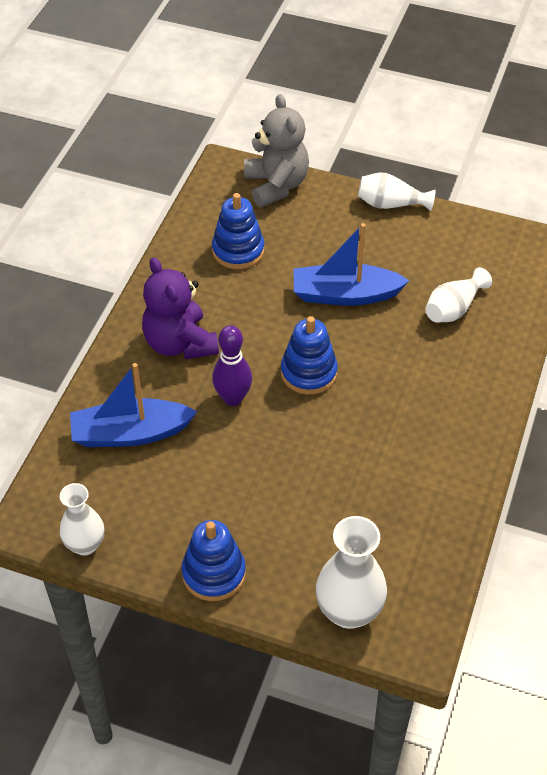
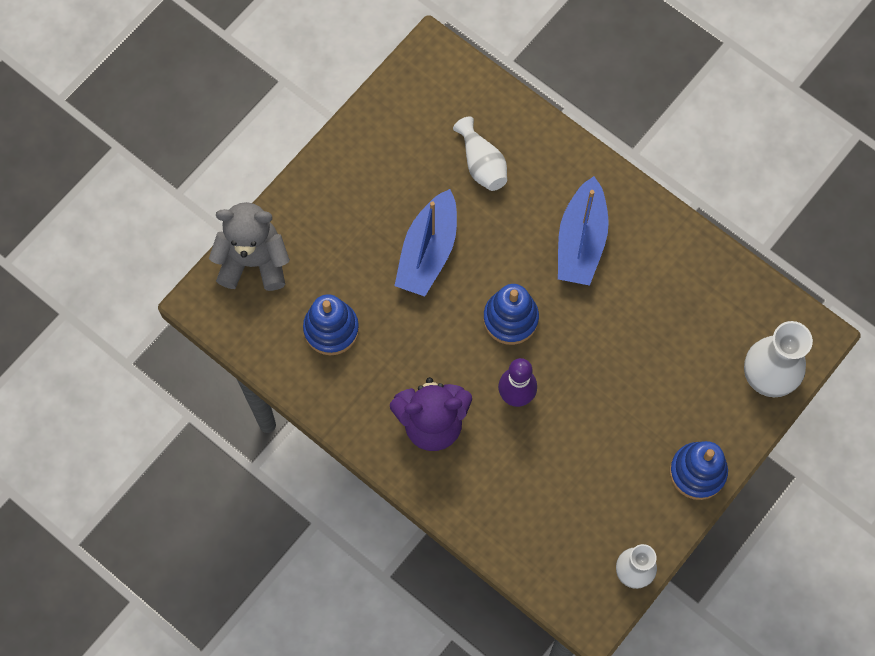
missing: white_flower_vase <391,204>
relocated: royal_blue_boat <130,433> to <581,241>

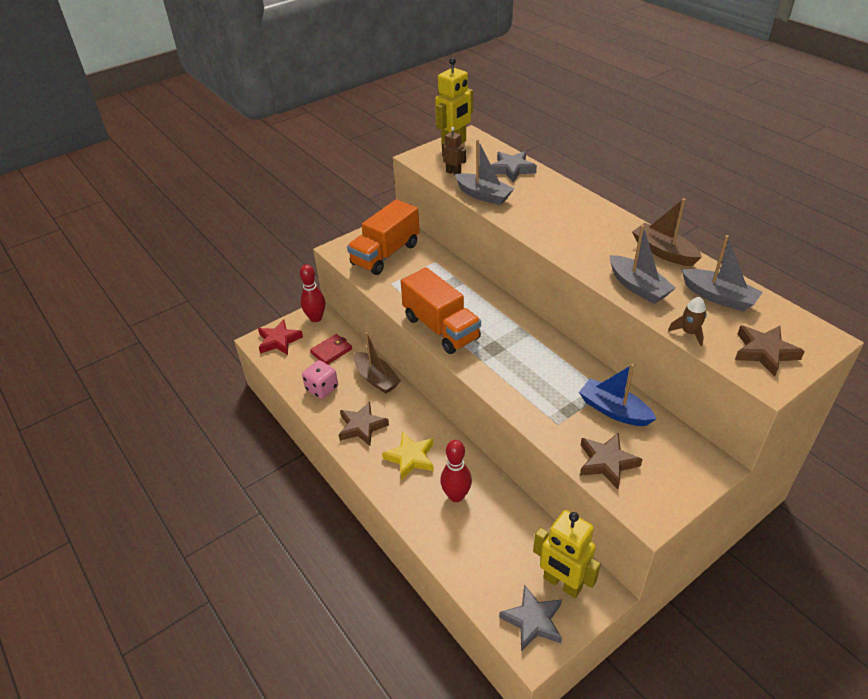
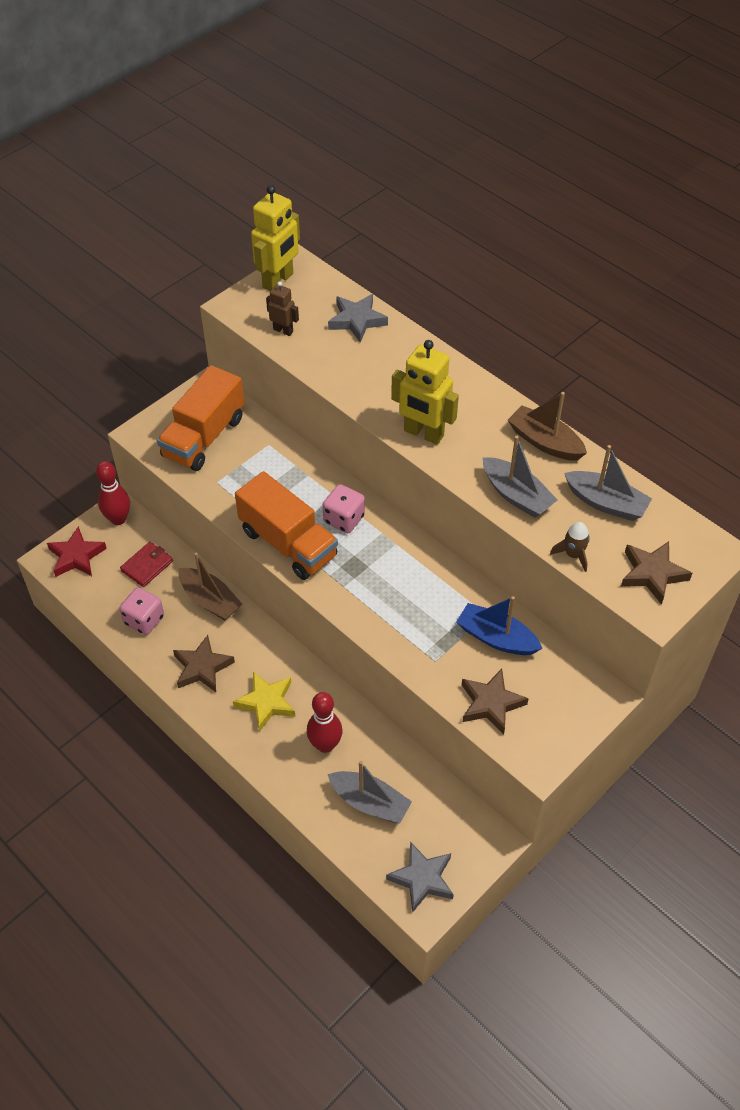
appeared: rose-pink_game_die <344,519>
relocated: grey_boat <483,195> to <370,802>; bright_yellow_toy_robot <562,583> to <423,433>

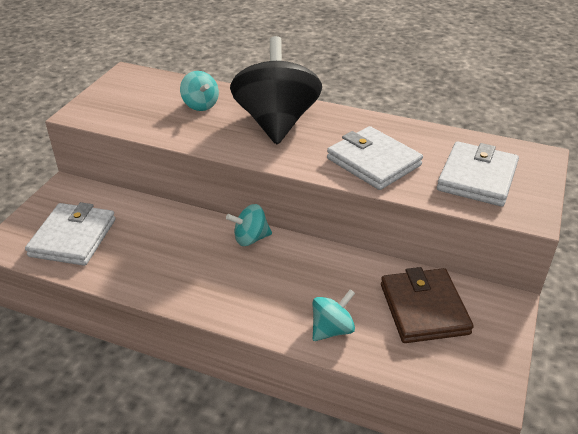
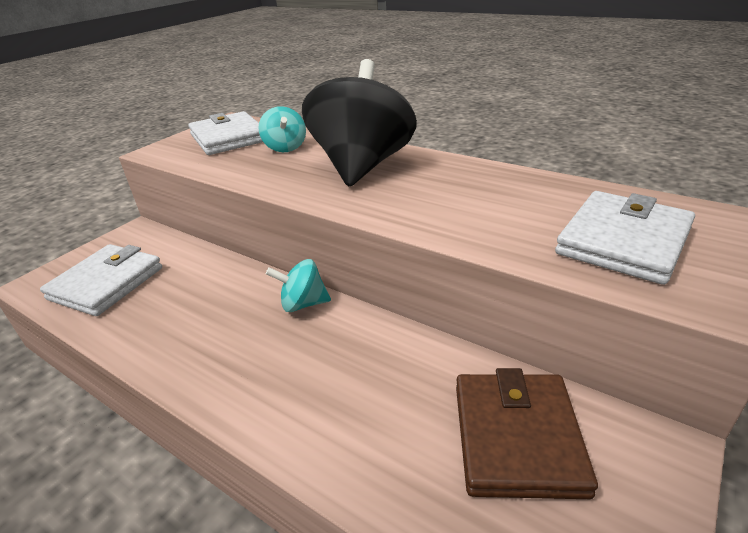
missing: teal_toy_top <332,329>
relocated: white_wallet <373,162> to <229,138>

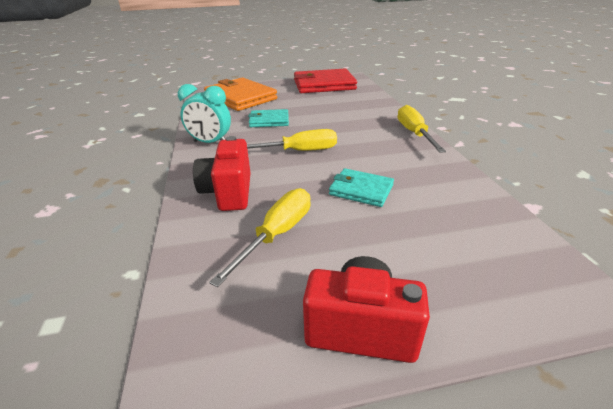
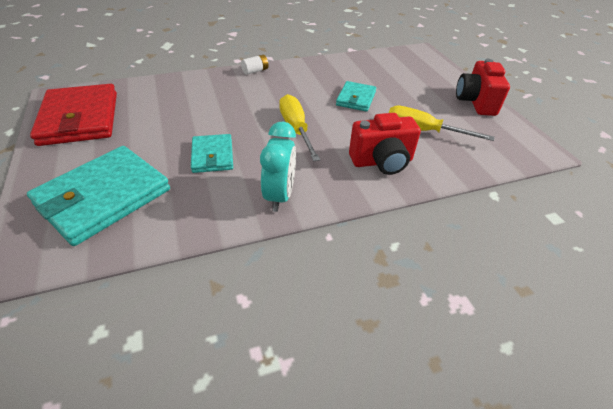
exchanged: bright_yellow_flat_screwdriver <414,133> to white_AA_battery <255,71>
colour: orange_wallet <240,97> to teal_wallet <103,197>

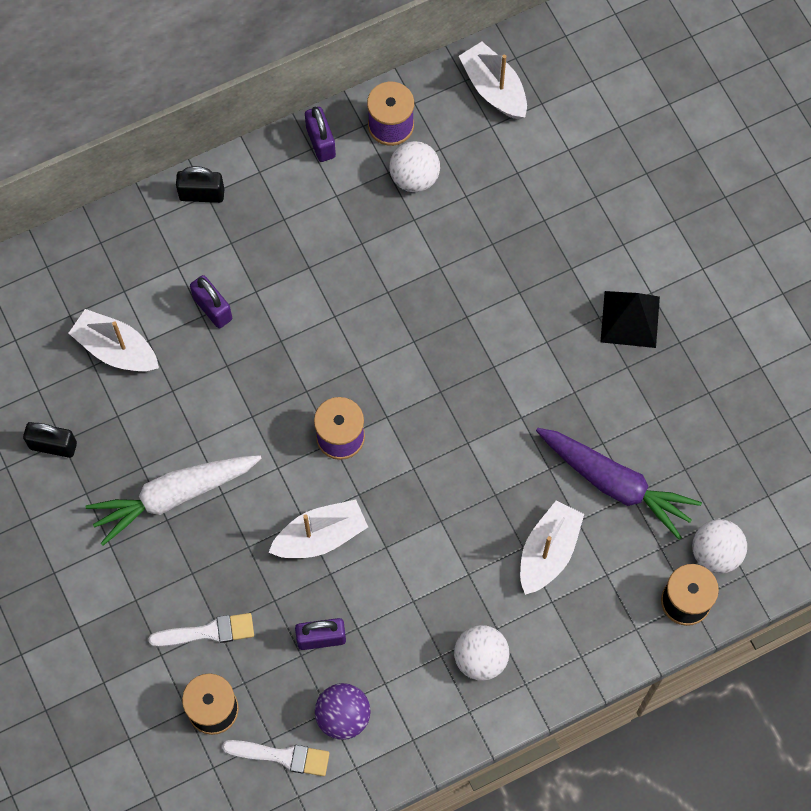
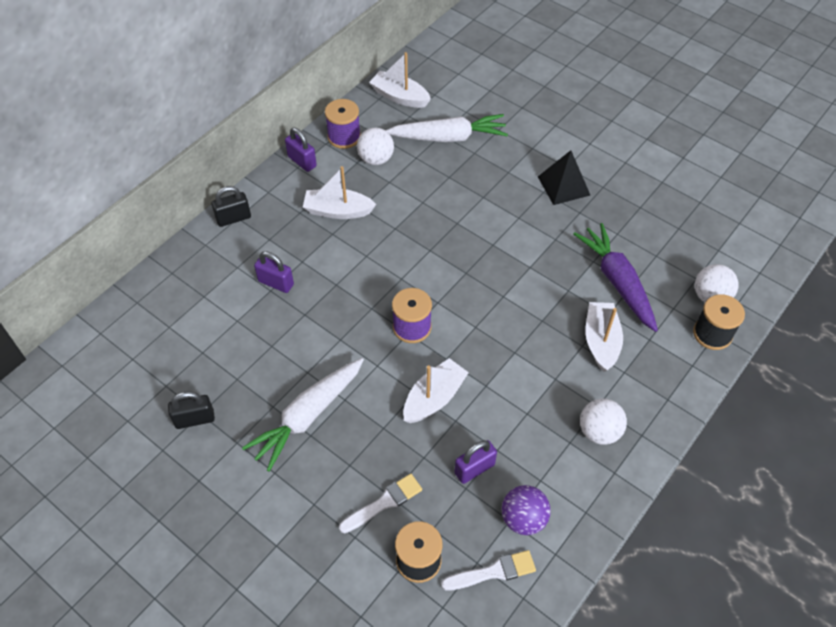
appeared: white_root_vegetable <448,137>
relocated: white_boat <116,349> to <338,211>
spun: violet_root_vegetable <615,484> = <617,282> 120 degrees counterclockwise

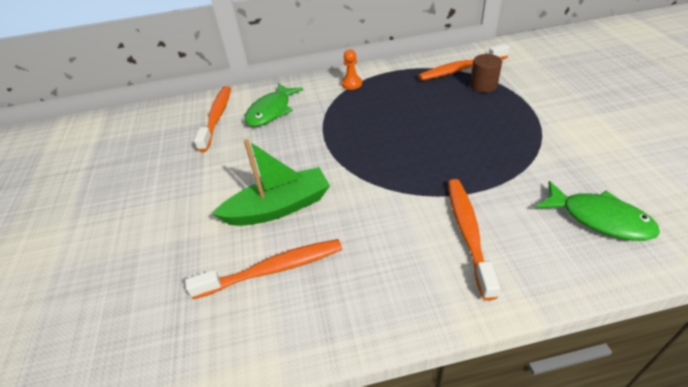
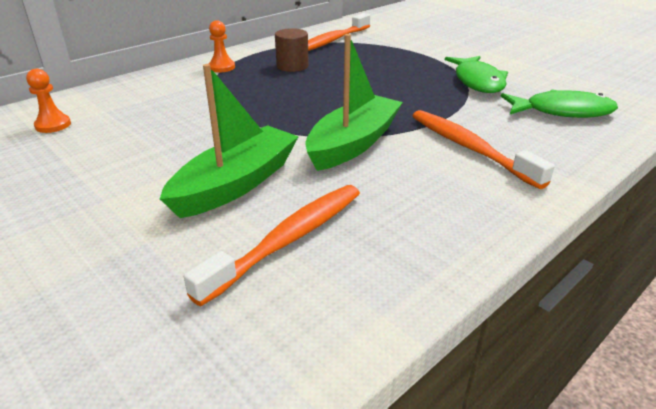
appeared: green_boat <353,143>
relocated: brown_solid_cylinder <483,85> to <292,66>; green_toy_fish <271,111> to <478,81>
exchanged: orange_tooth_brush <217,117> to orange_chess_pawn <53,125>

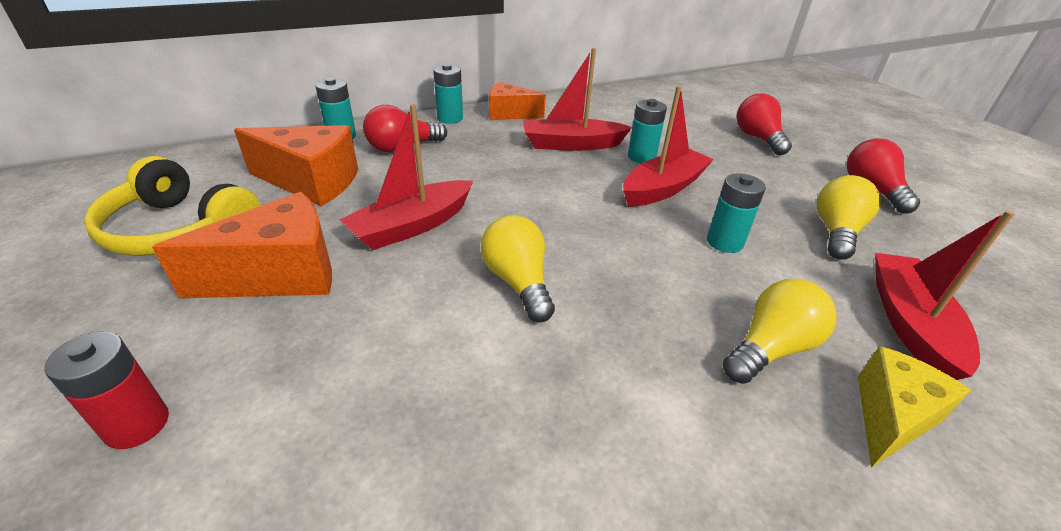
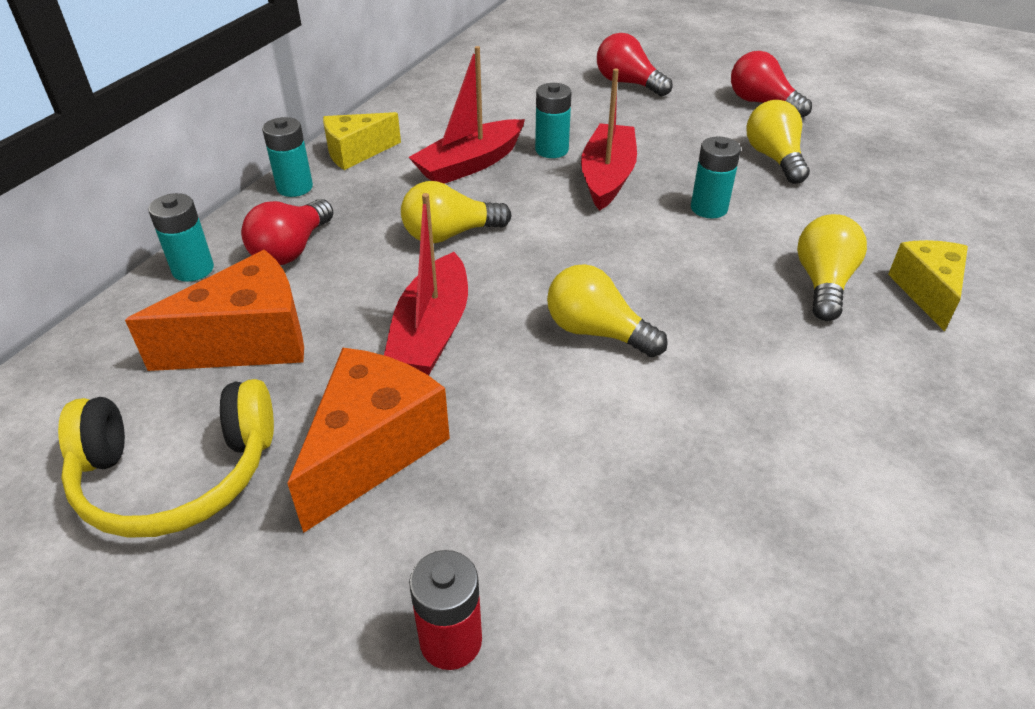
missing: crimson_boat <910,324>
appeared: bright_yellow_light_bulb <450,234>
colour: orange_cheese <509,114> to bright_yellow_cheese <356,153>

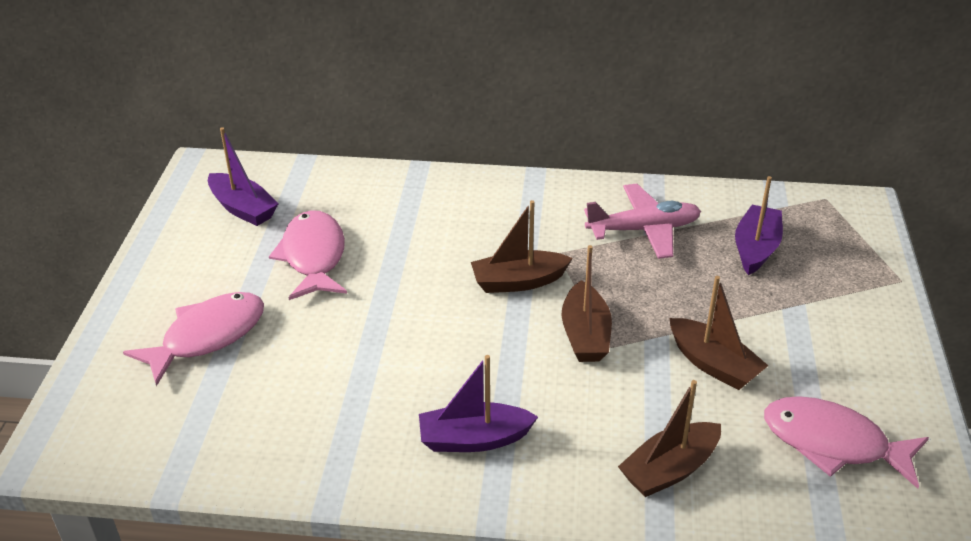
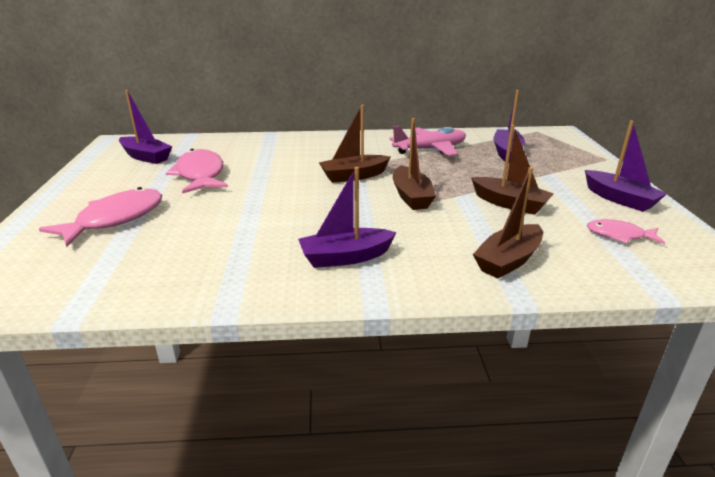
appeared: violet_boat <619,199>
size: rose-pink_toy_fish <833,443> = <619,235> x0.57

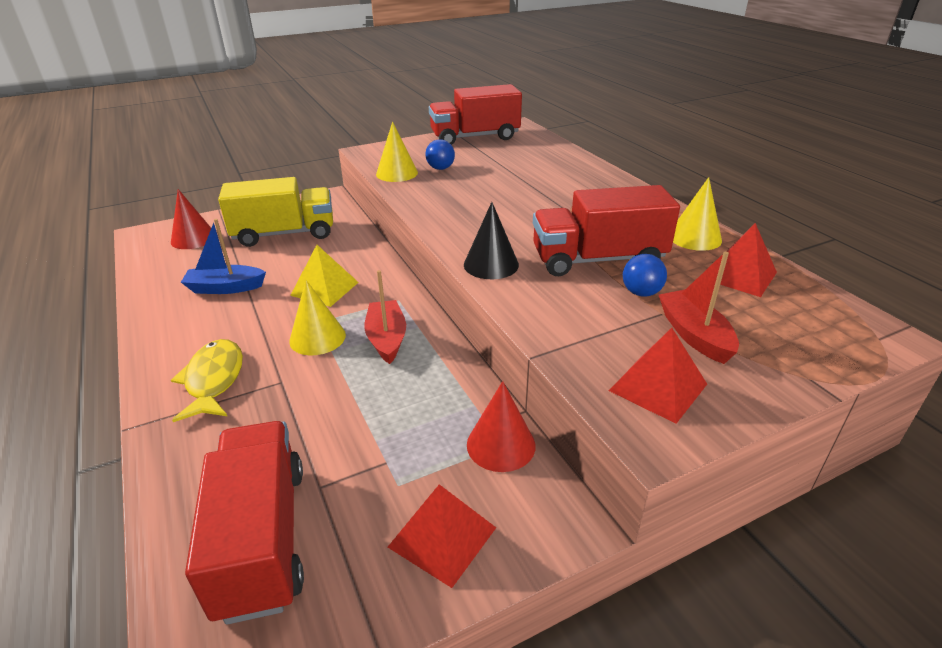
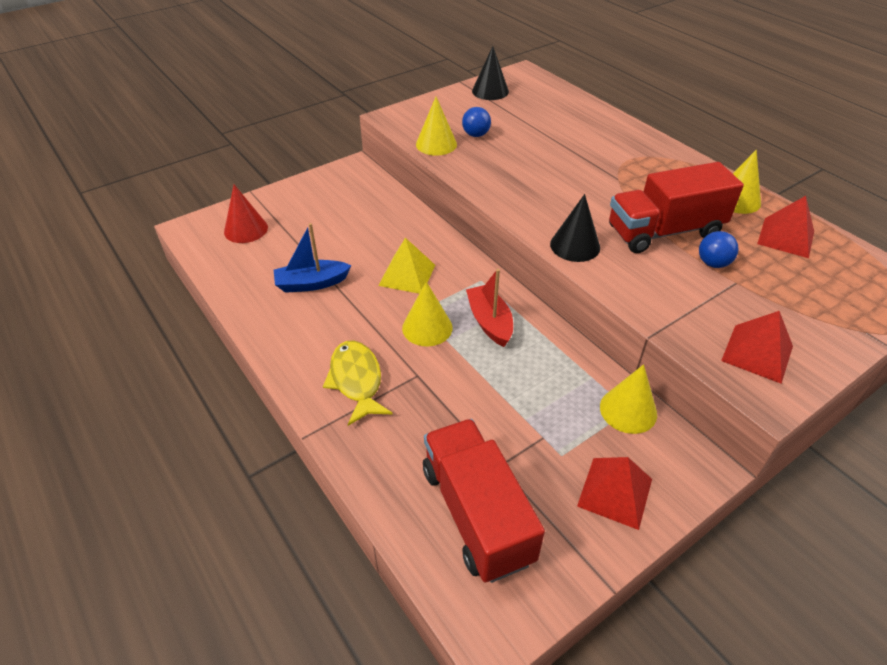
missing: bright_yellow_lorry <284,234>; crimson_boat <694,335>
exchanged: crimson_lorry <475,137> to jet-black_cone_shape <490,91>
colour: crimson_cone_shape <501,445> to bright_yellow_cone_shape <628,410>

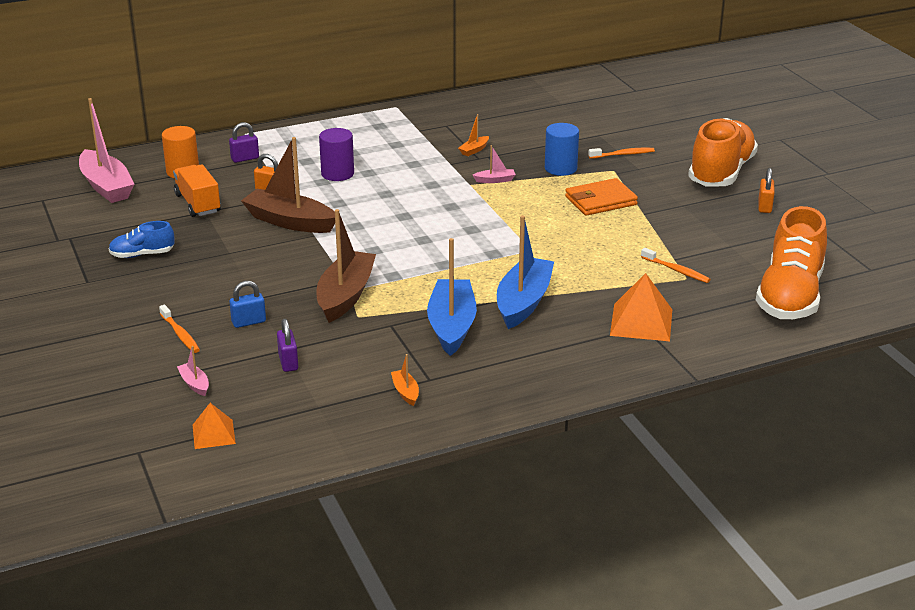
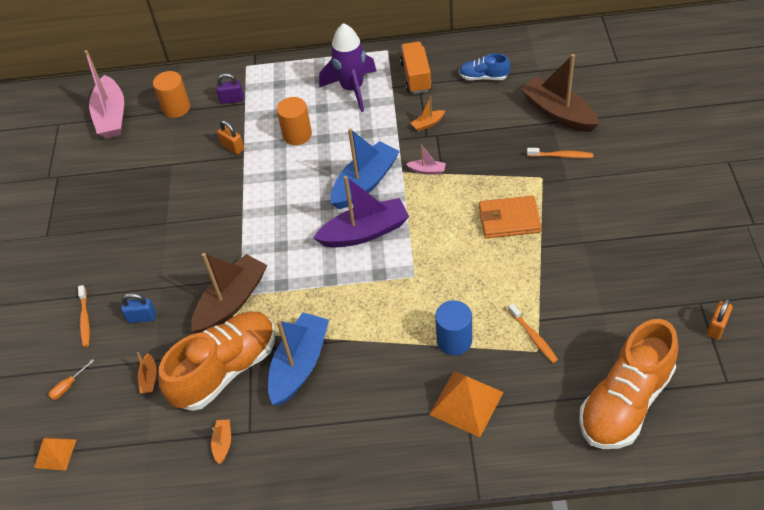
appeared: violet_boat <364,232>; violet_spaceship <352,89>
relocated: orange_sneaker <721,173> to <226,370>; royal_blue_boat <523,302> to <365,183>; orange_lorry <198,203> to <416,77>; royal_blue_solid_cylinder <560,168> to <454,340>; royal_blue_sneaker <142,255> to <483,77>; brown_boat <290,222> to <558,113>; orange_padlock <764,206> to <716,327>
exchanged: rose-pink_boat <194,384> to orange_flat_screwdriver <68,386>; violet_padlock <288,362> to orange_boat <149,378>
colour: violet_solid_cylinder <337,174> to orange_solid_cylinder <297,135>

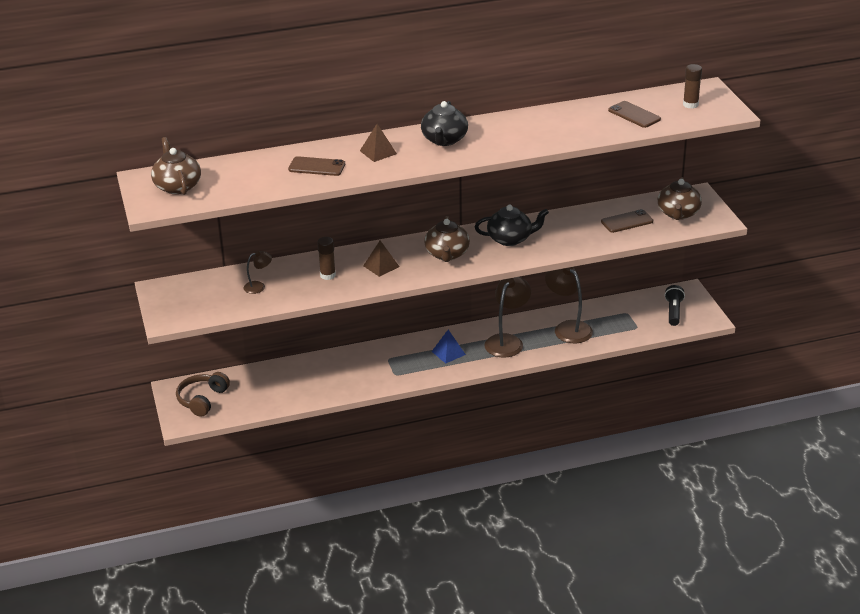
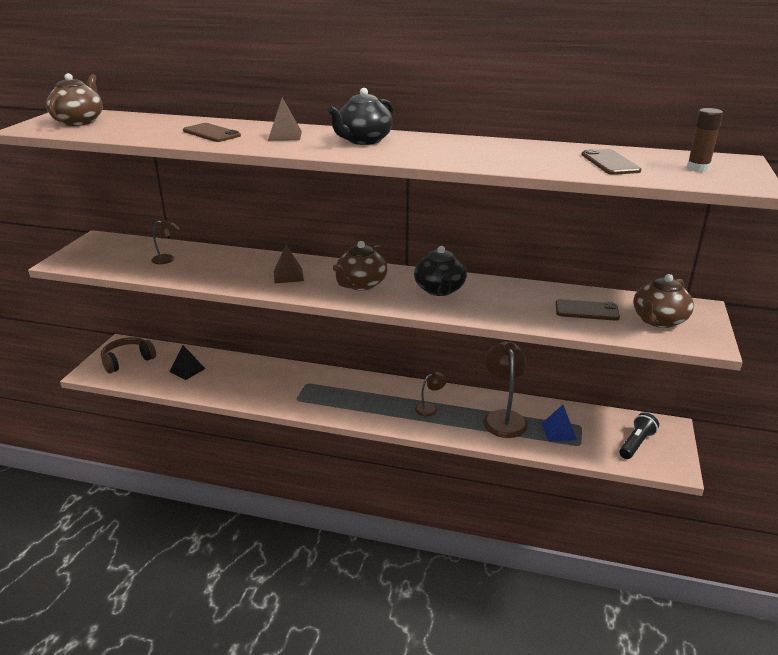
missing: brown_glue <328,275>
appeared: jet-black_solid_pyramid <187,370>
relocated: royal_blue_solid_pyramid <448,353> to <558,431>
spun: jet-black_teapot <510,239> = <439,290> 60 degrees clockwise
size: brown_desk_lamp <507,341> = <430,408> x0.51

